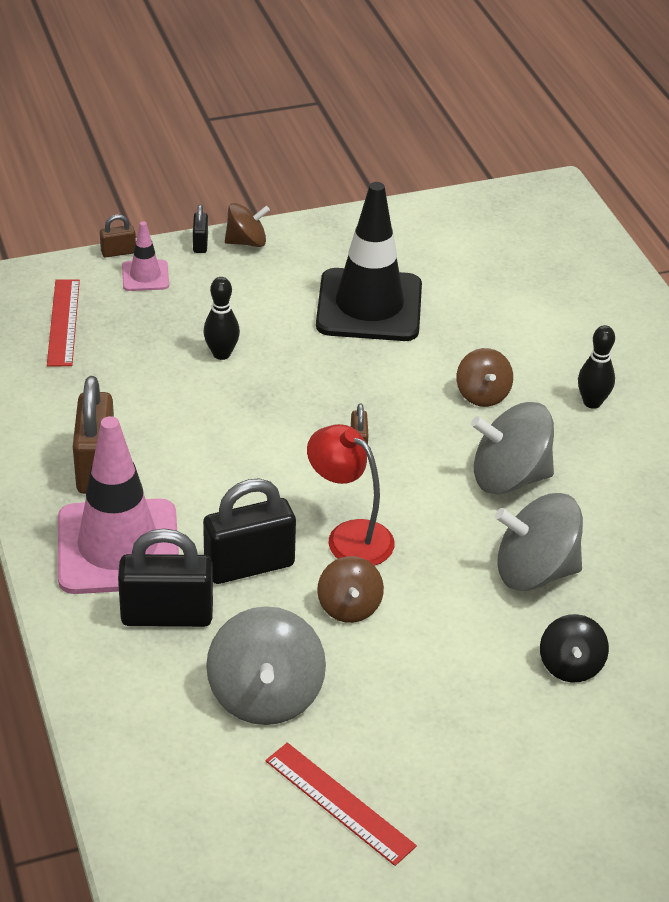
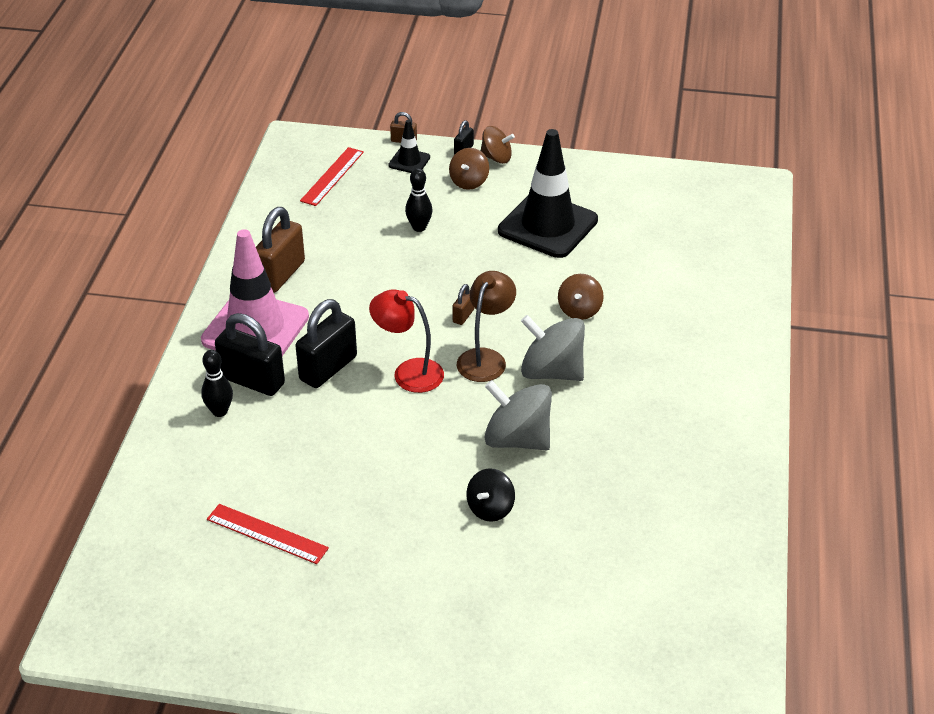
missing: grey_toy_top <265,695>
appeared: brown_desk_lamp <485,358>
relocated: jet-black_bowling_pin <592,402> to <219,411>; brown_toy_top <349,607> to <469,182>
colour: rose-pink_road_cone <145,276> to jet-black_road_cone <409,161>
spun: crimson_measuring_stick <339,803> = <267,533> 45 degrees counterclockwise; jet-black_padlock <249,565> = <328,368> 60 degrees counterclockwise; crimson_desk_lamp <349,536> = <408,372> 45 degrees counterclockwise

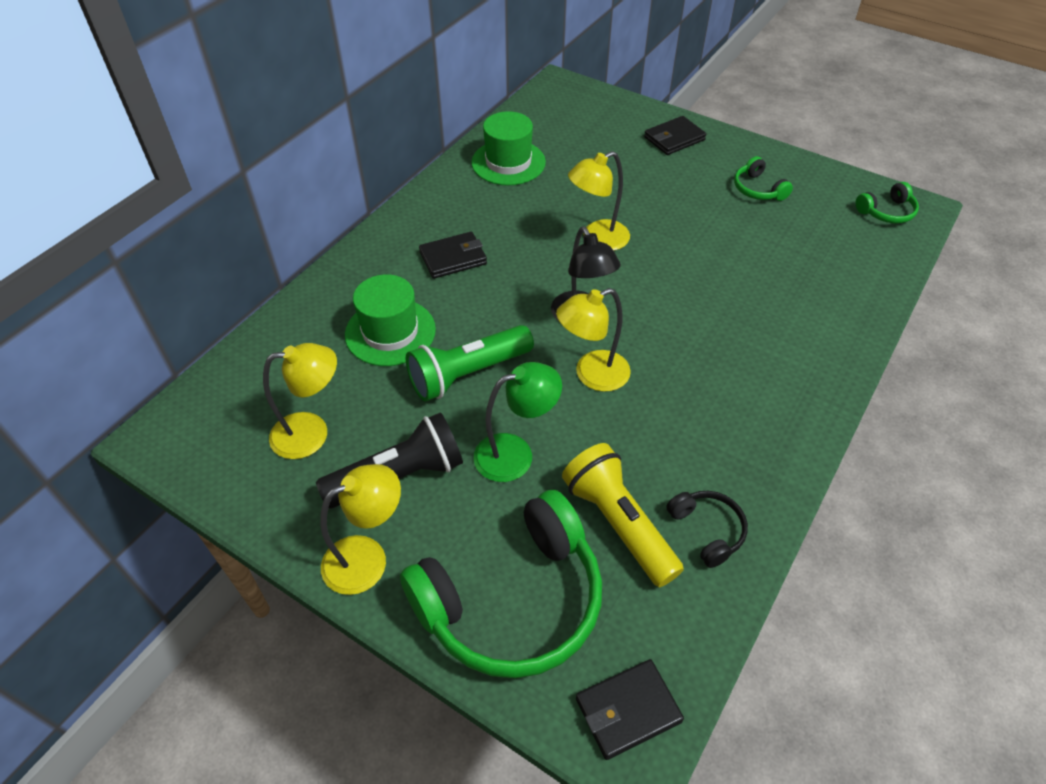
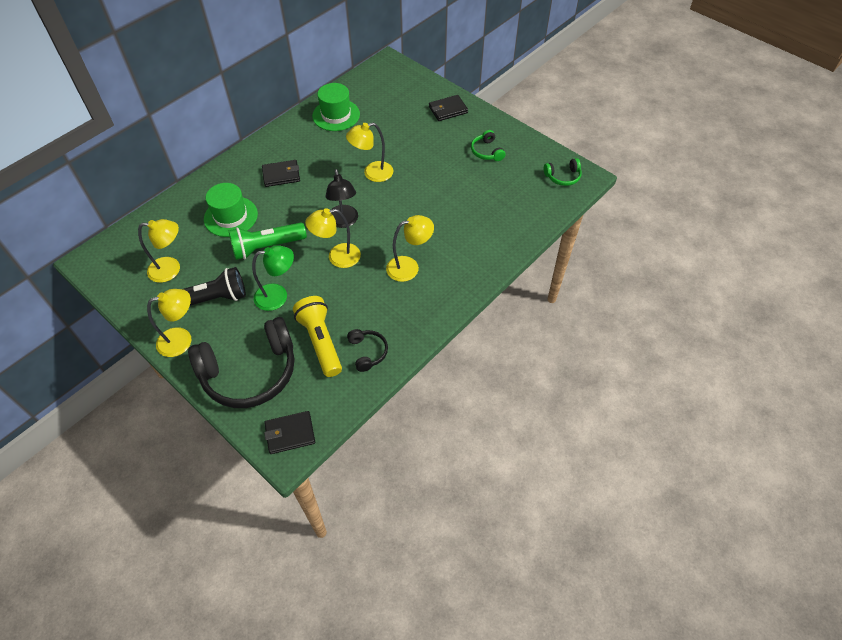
appeared: bright_yellow_desk_lamp <409,267>
colour: green_headphones <512,600> to jet-black_headphones <250,372>

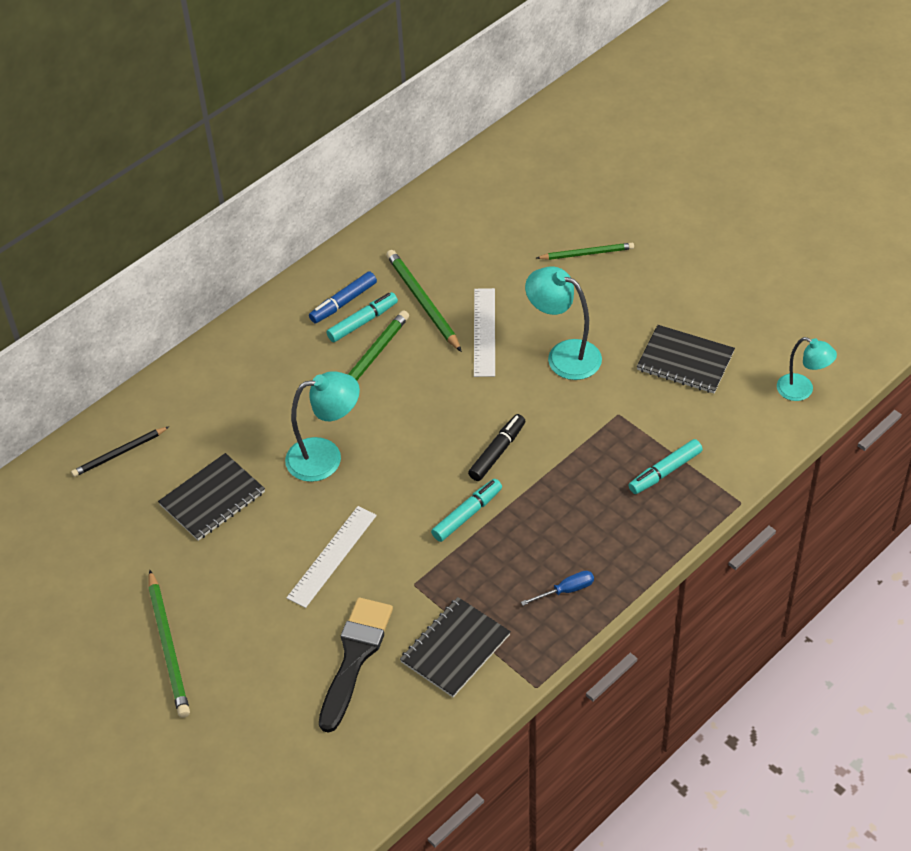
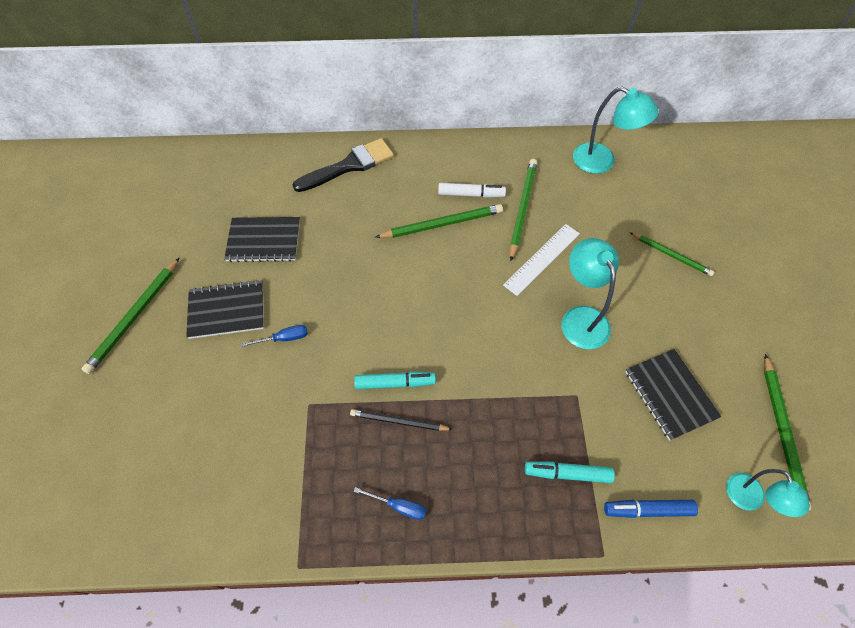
missing: jet-black_felt_pen <497,452>
appeared: green_pencil <782,432>
relocated: jet-black_exercise_book <455,649> to <227,310>; jet-black_paint_brush <355,657> to <349,166>; jet-black_pencil <119,453> to <398,421>; teal_desk_lamp <326,457> to <602,162>; royal_blue_felt_pen <343,303> to <647,510>
exchanged: white_measuring_stick <332,556> to royal_blue_flat_screwdriver <284,338>
colour: teal_felt_pen <363,322> to white_felt_pen <471,194>

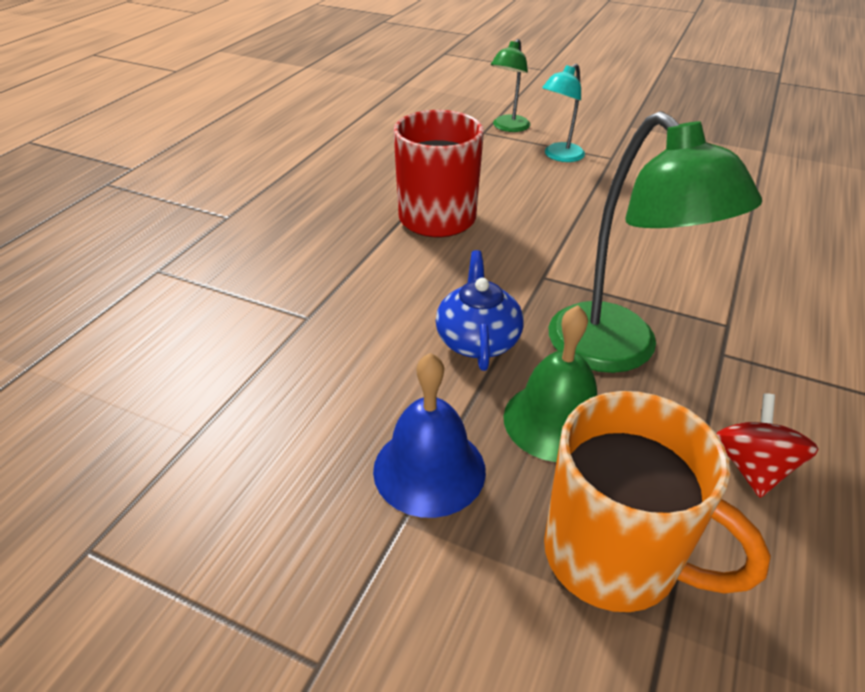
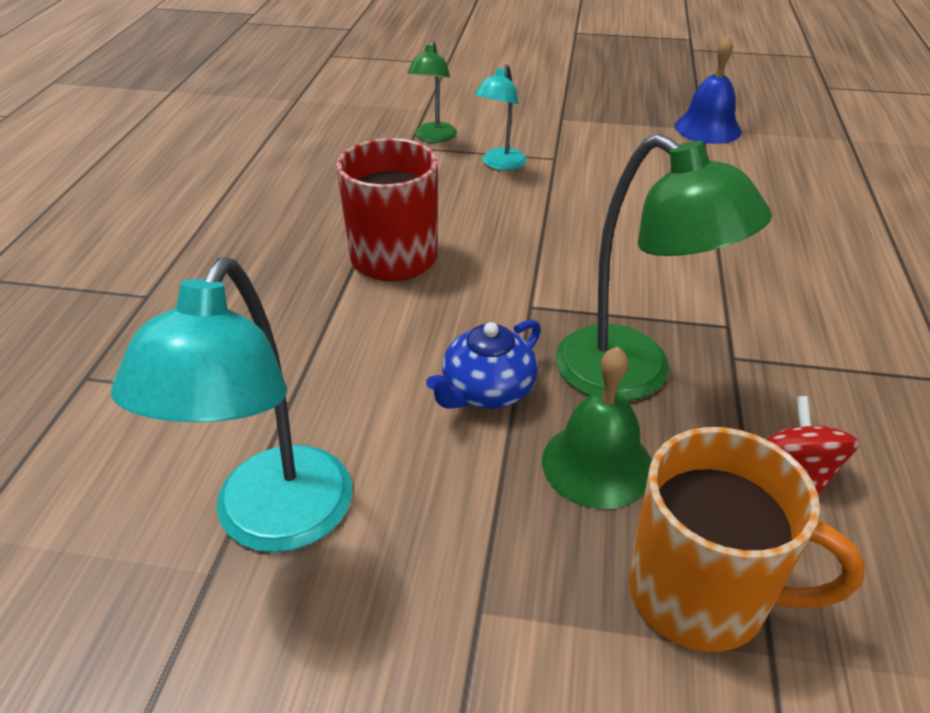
appeared: teal_desk_lamp <272,522>
relocated: royal_blue_bell <429,469> to <707,128>
spun: royal_blue_teapot <477,340> = <487,391> 120 degrees counterclockwise

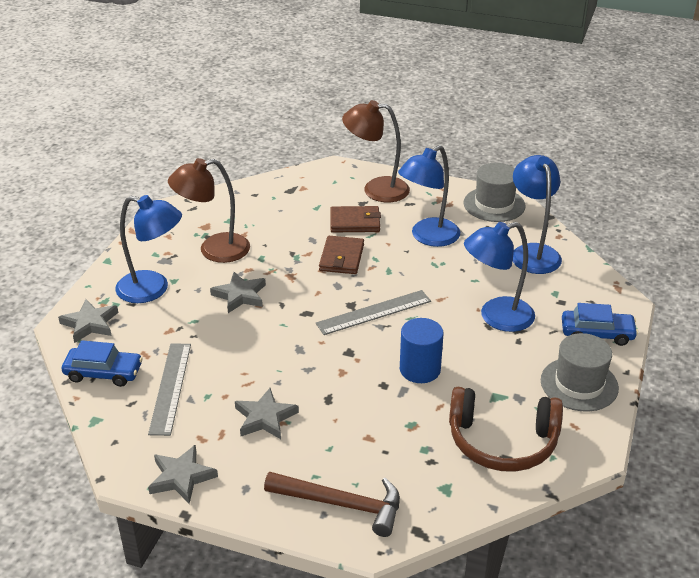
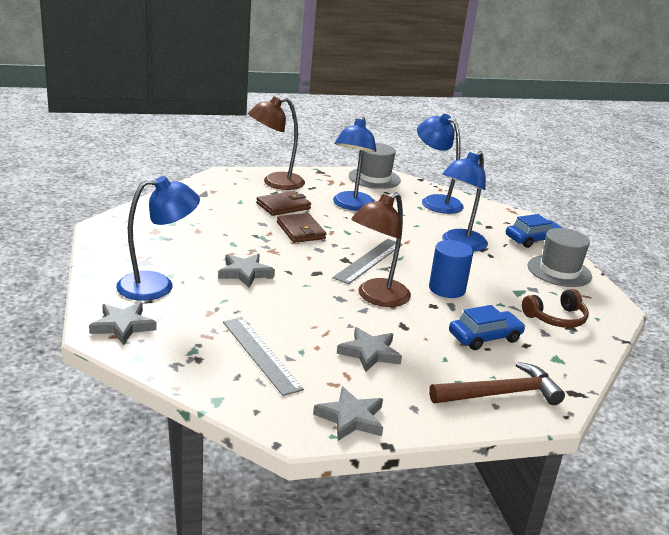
relocated: brown_desk_lamp <214,250> to <376,297>; royal_blue_automobile <103,373> to <485,337>
size: brown_headphones <502,441> = <556,318> x0.63

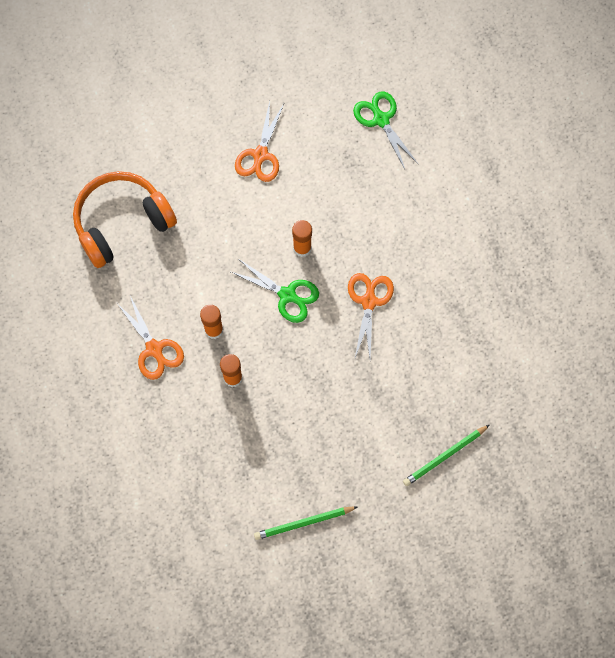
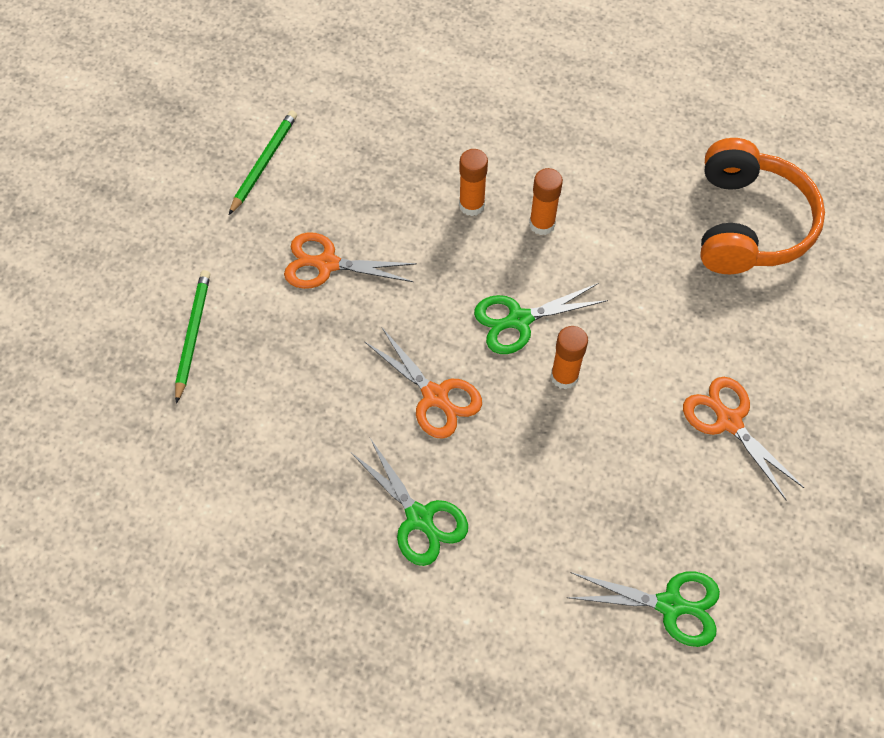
appeared: green_scissors <420,518>
relocated: orange_scissors <154,349> to <326,264>

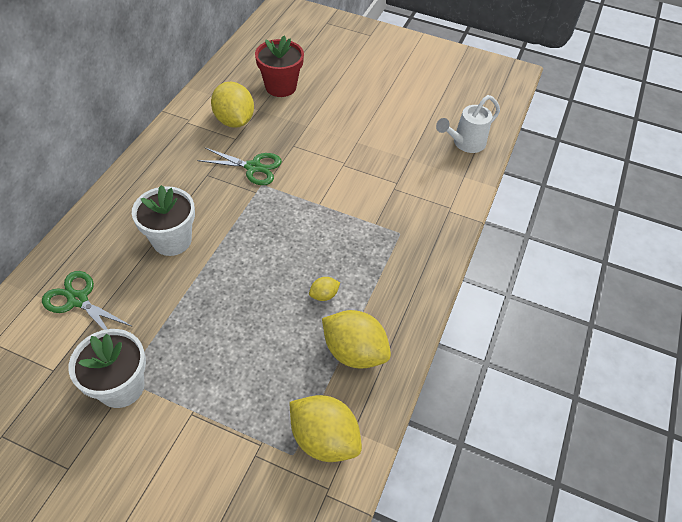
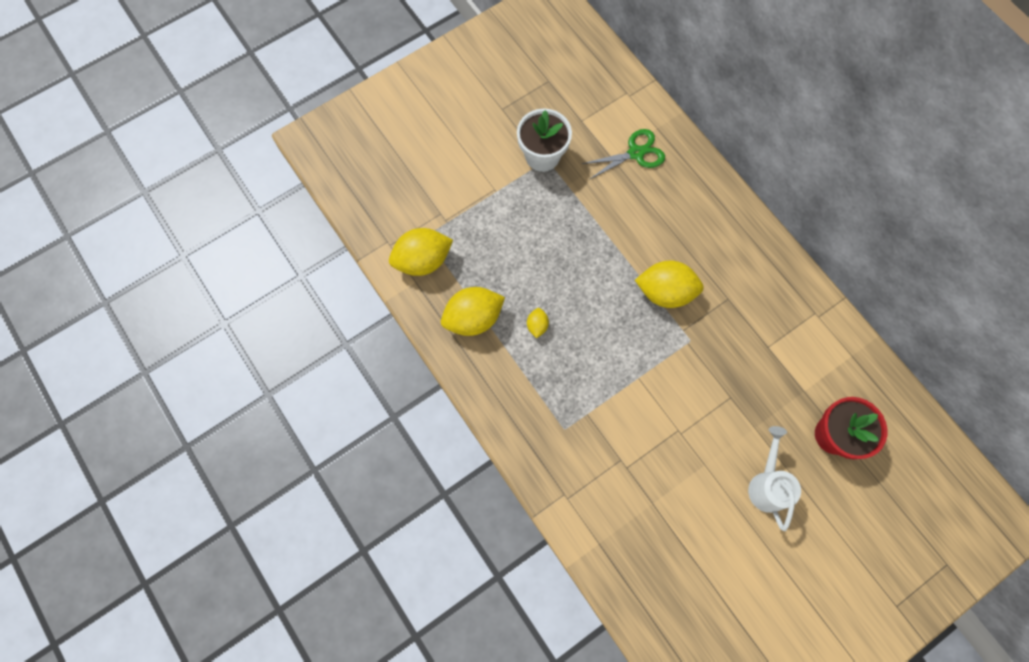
missing: white_plant_pot <172,240>; green_scissors <253,167>
relocated: bright_yellow_toy_lemon <234,121> to <665,292>; white_sprinkling_can <464,144> to <767,484>

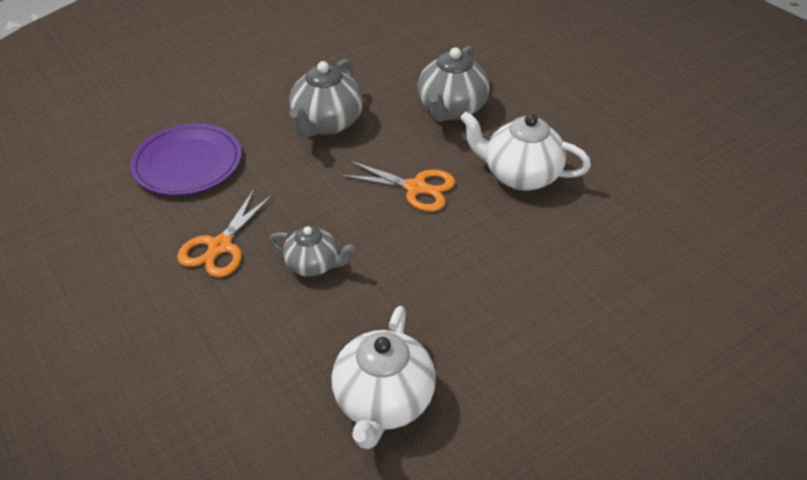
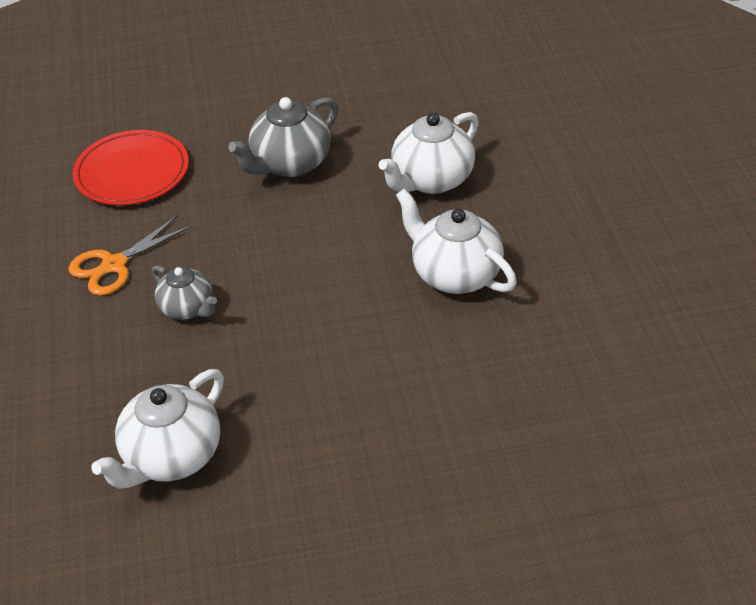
missing: orange_scissors <416,188>
colour: violet_plate <187,163> to crimson_plate <132,172>; grey_teapot <451,109> to white_teapot <431,180>

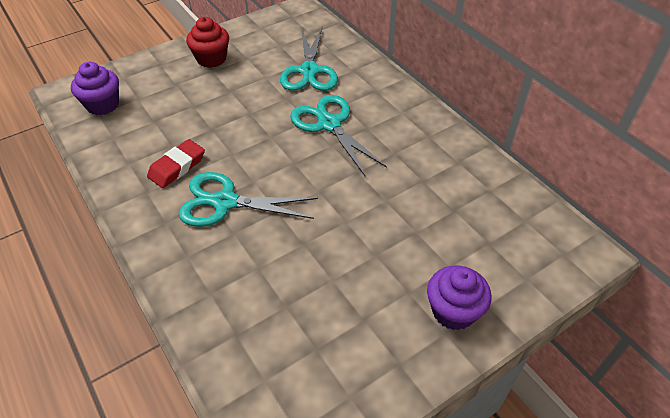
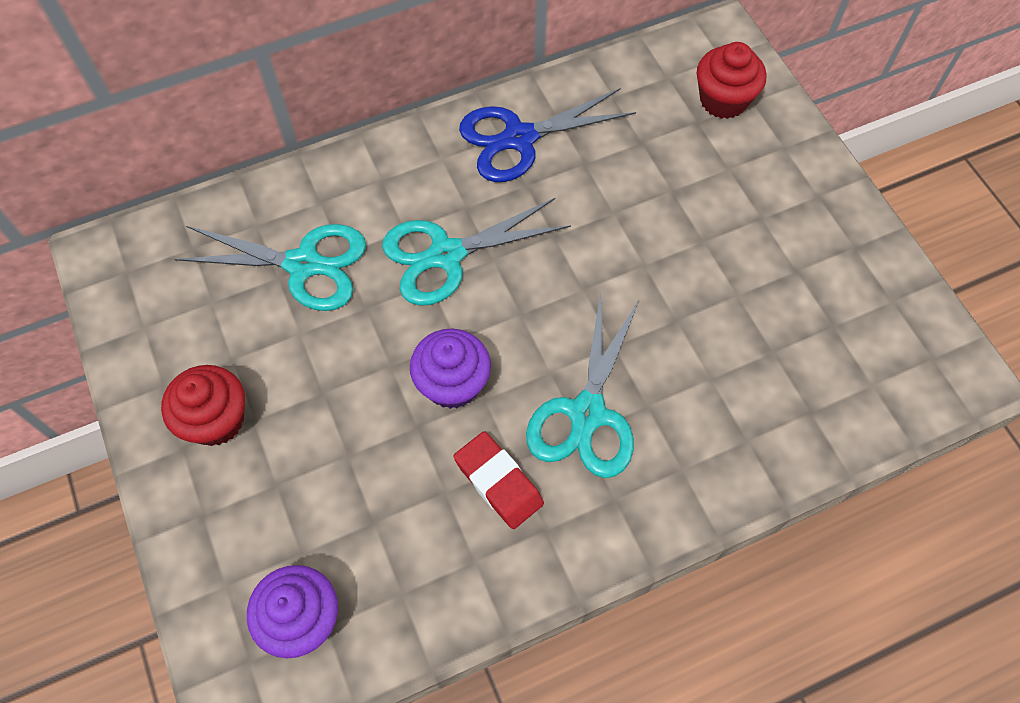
appeared: royal_blue_scissors <519,138>; crimson_fairy_cake <723,100>
relocated: violet_fairy_cake <453,311> to <452,383>

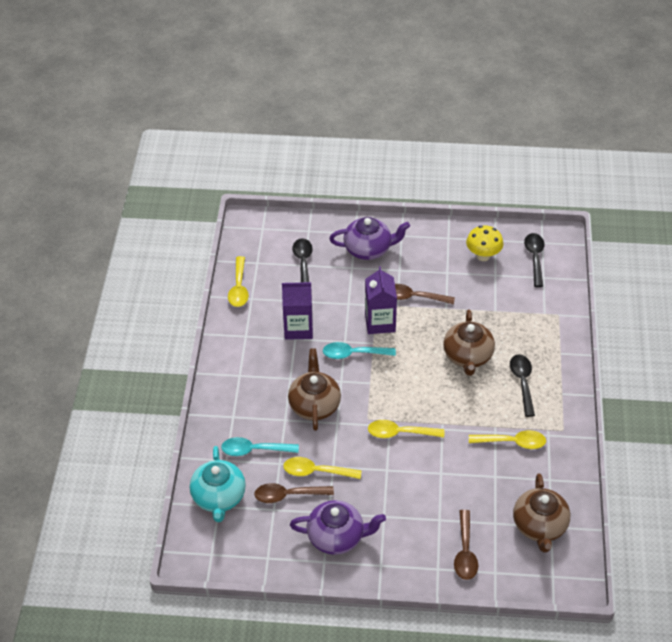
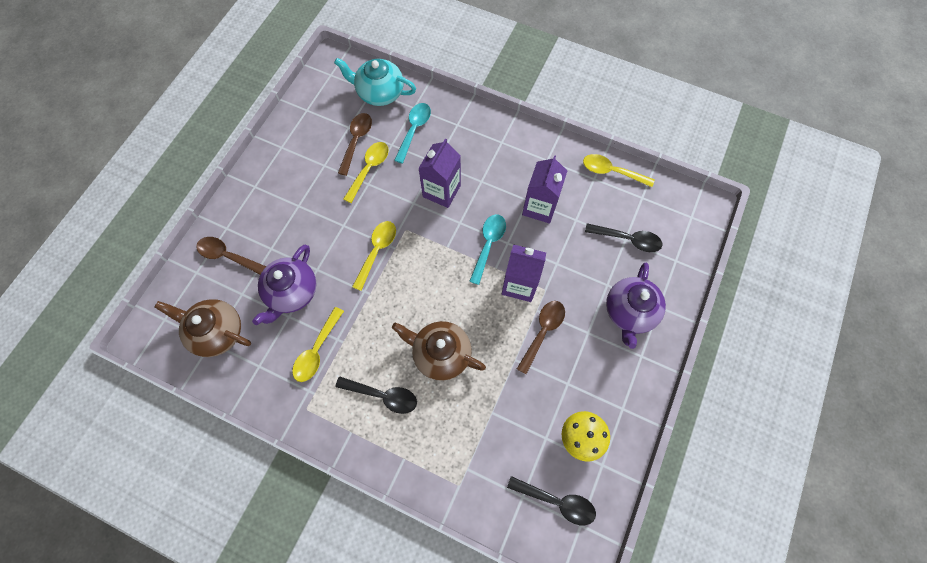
relocated: violet_teapot <337,537> to <292,292>
exchanged: brown_teapot <314,405> to violet_juice_carton <441,191>

